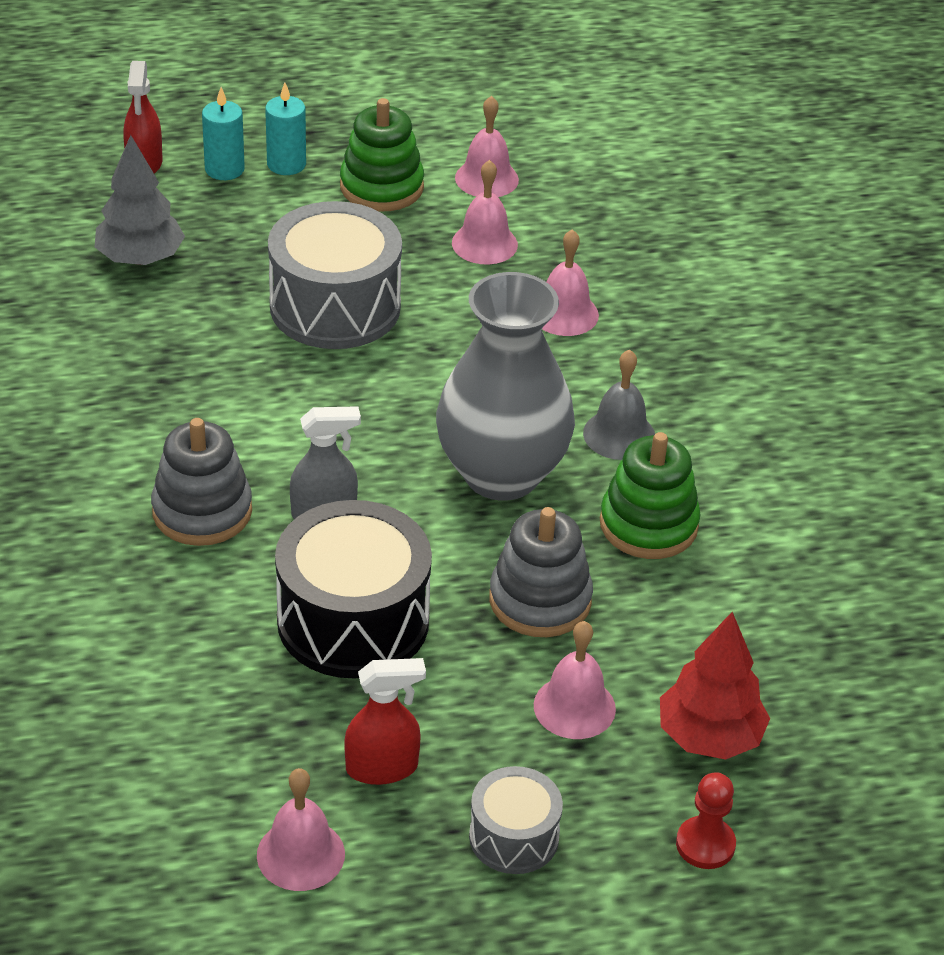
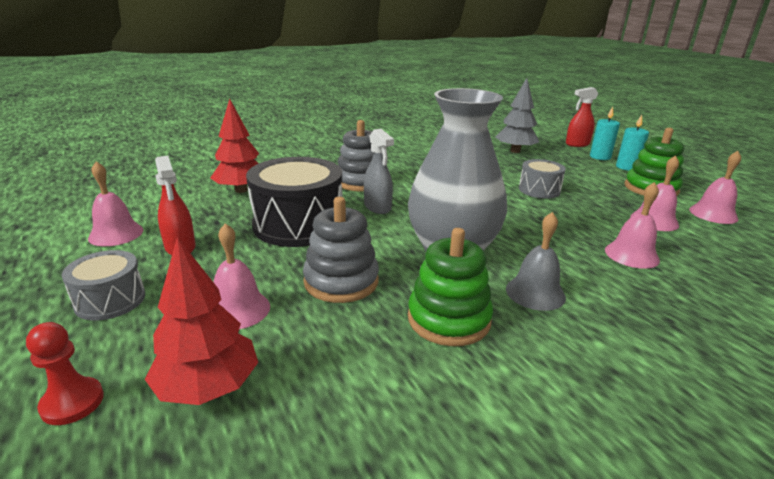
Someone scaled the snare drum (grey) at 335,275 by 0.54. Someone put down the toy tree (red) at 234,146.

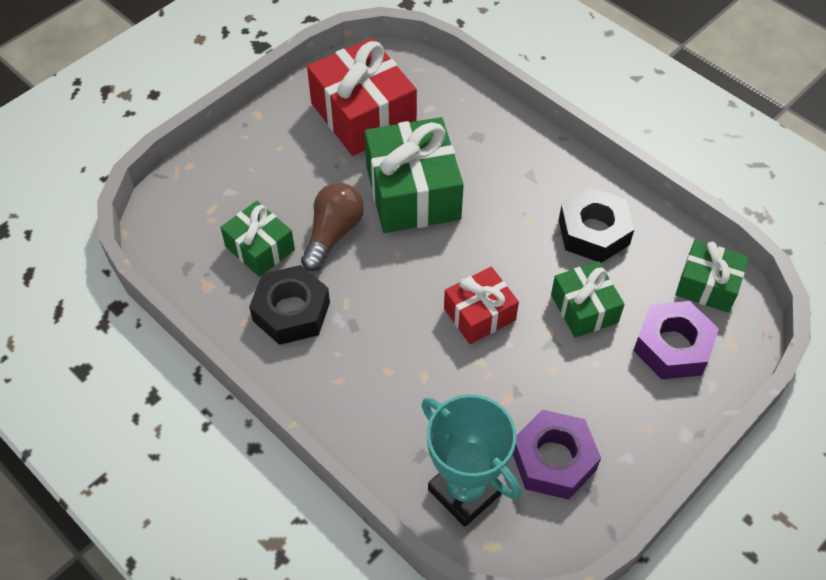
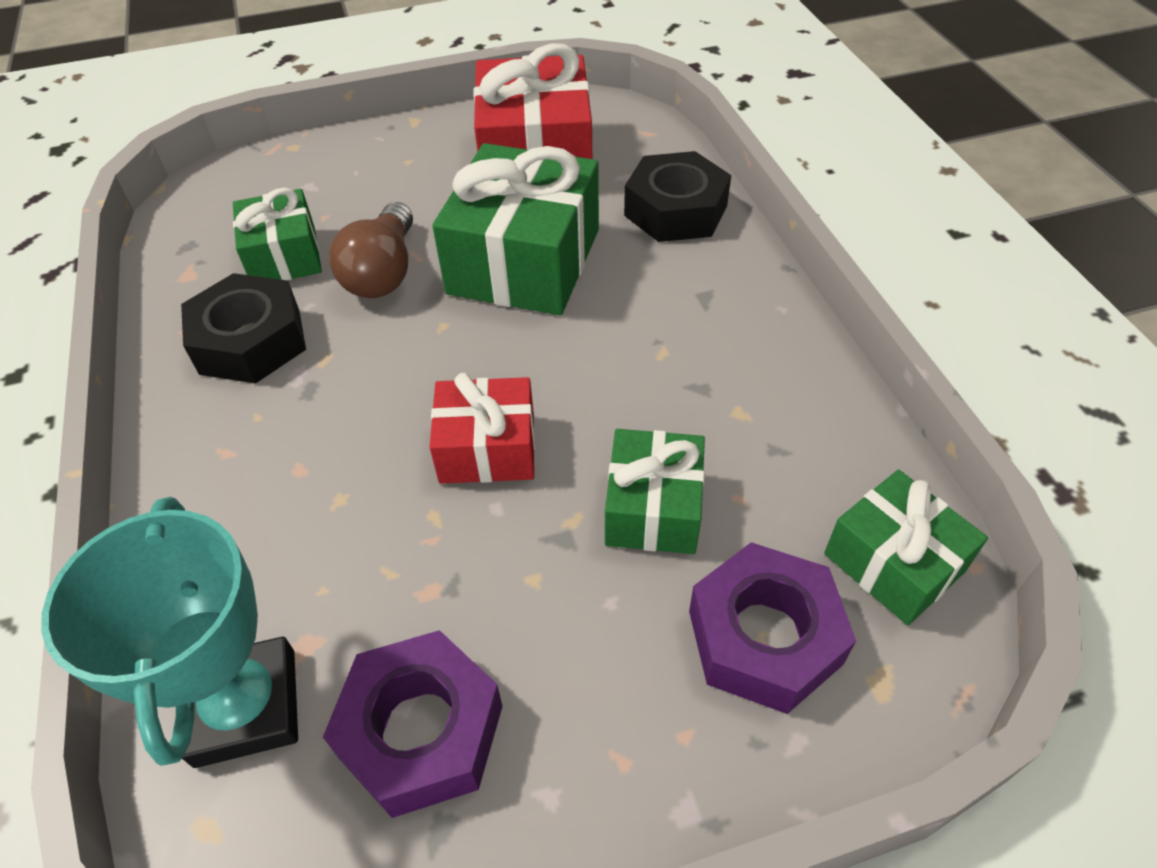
Someone rotated the light bulb (russet) at 332,227 by 135 degrees clockwise. Someone carried the nut (jet-black) from 596,225 to 677,196.

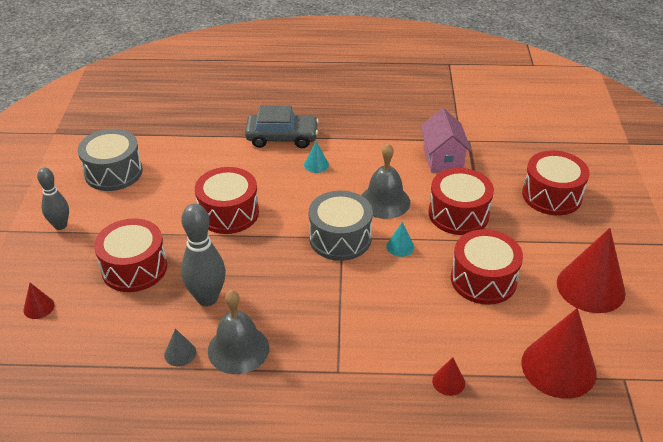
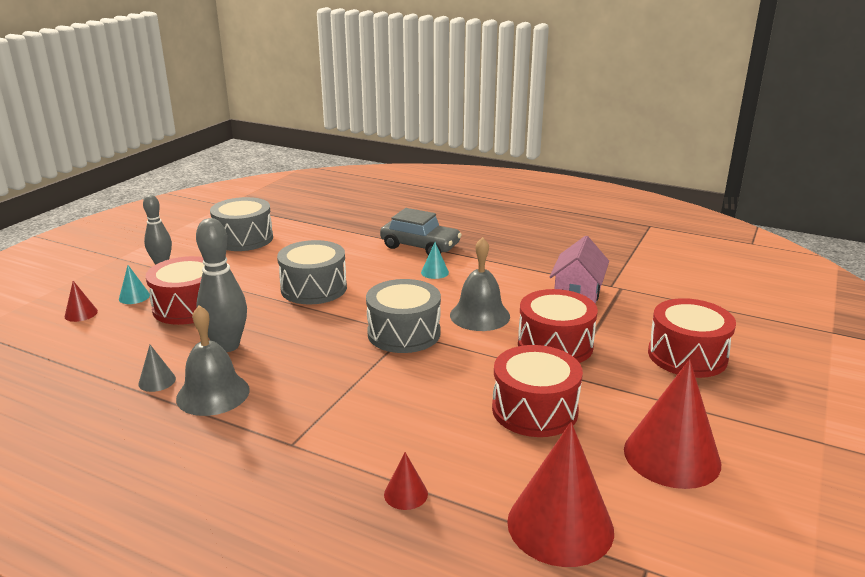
Someone repainted the snare drum (red) at 227,200, which became the snare drum (grey) at 312,272. Someone carried the cone shape (turquoise) from 400,239 to 134,284.

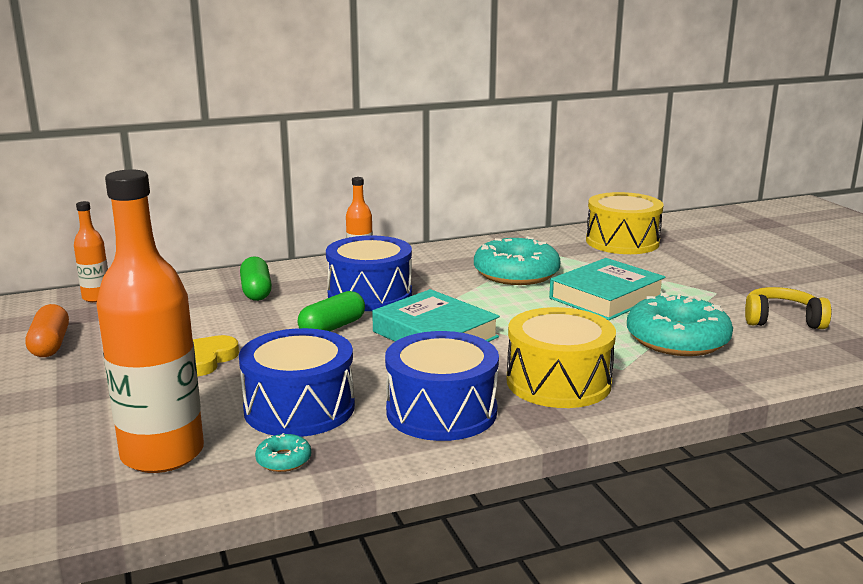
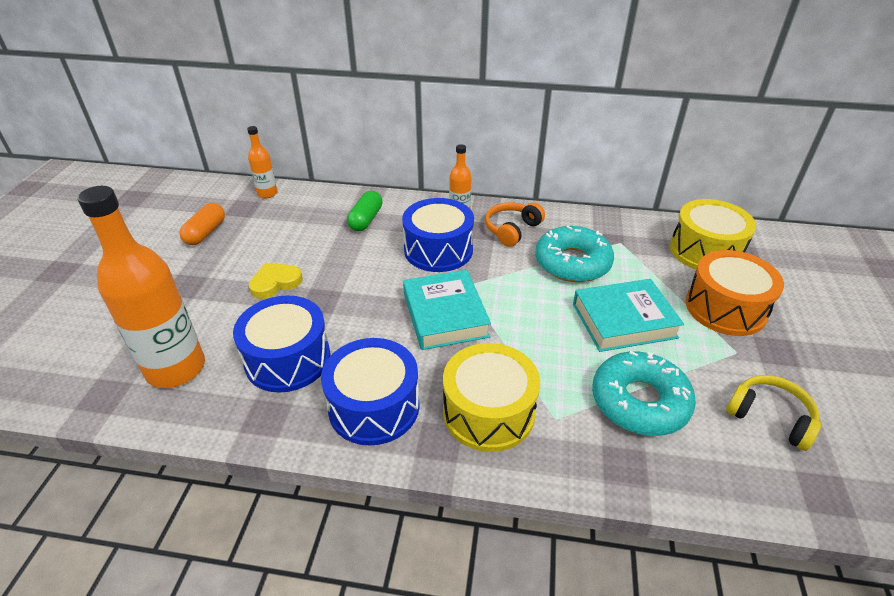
Someone took away the doughnut (turquoise) at 283,452. Someone took away the pill shape (green) at 331,311. Someone put down the over-ear headphones (orange) at 515,224. Someone put down the snare drum (orange) at 735,293.

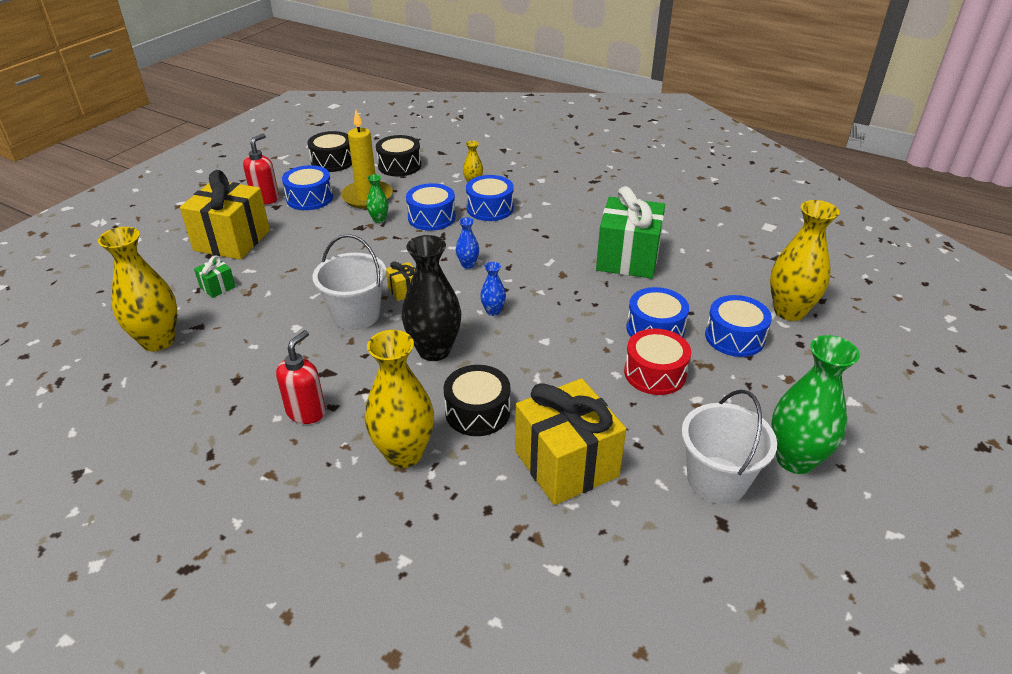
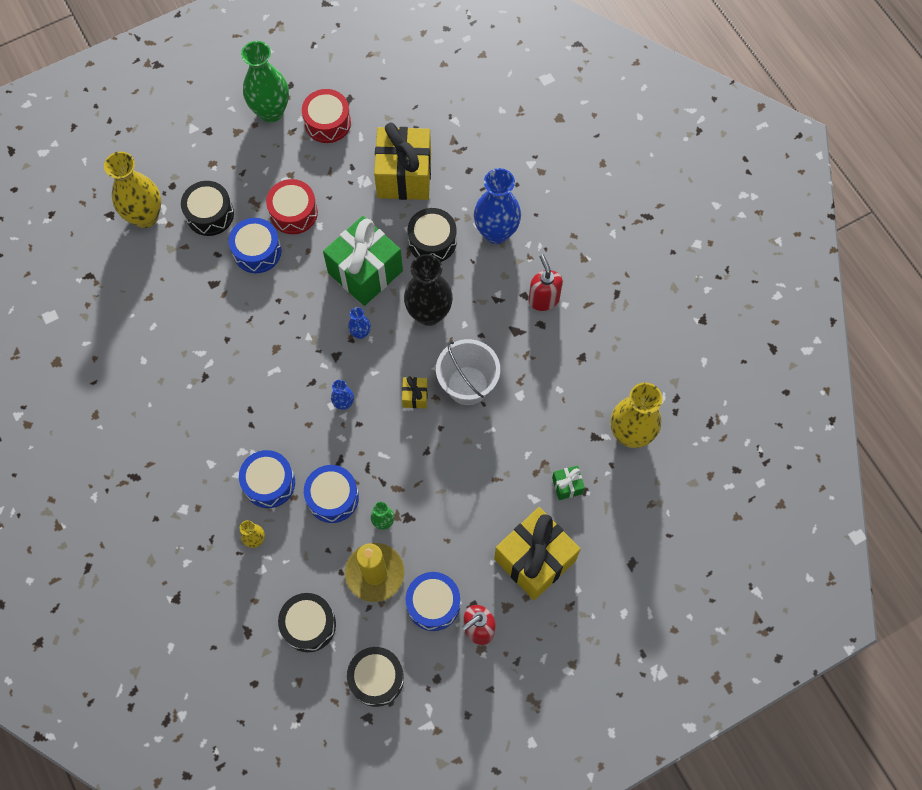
Someone rotated the pump bottle (red) at 301,377 by 105 degrees clockwise. Someone repainted the tall vase (yellow) at 399,399, which became the tall vase (cobalt) at 497,206. Someone carried the wrapped gift (green) from 630,232 to 363,261. Someone swapped the bucket (white) at 729,447 for the snare drum (red) at 326,116. Someone repainted the snare drum (cobalt) at 738,326, which became the snare drum (jet-black) at 207,208.

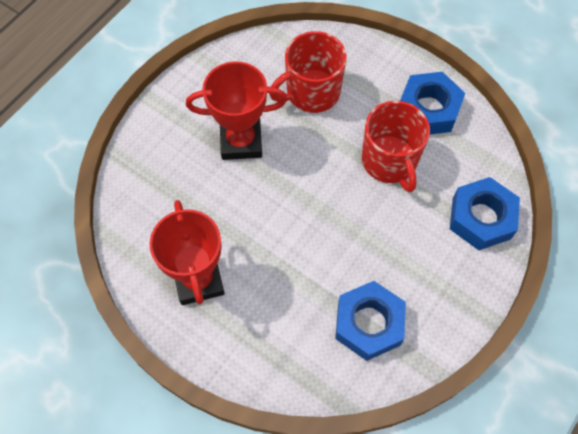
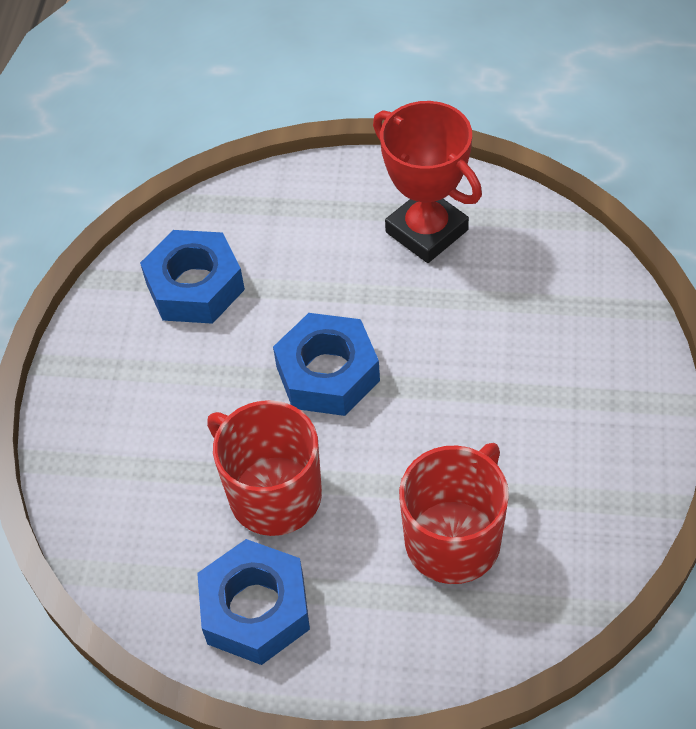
Someone took away the prize cup (red) at 236,110. Someone carried the nut (cobalt) from 485,213 to 326,364.

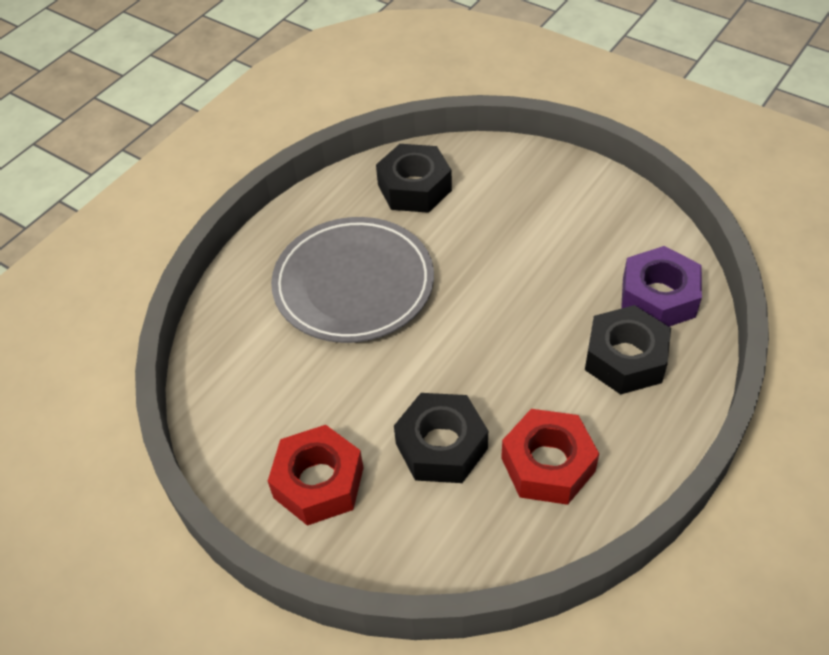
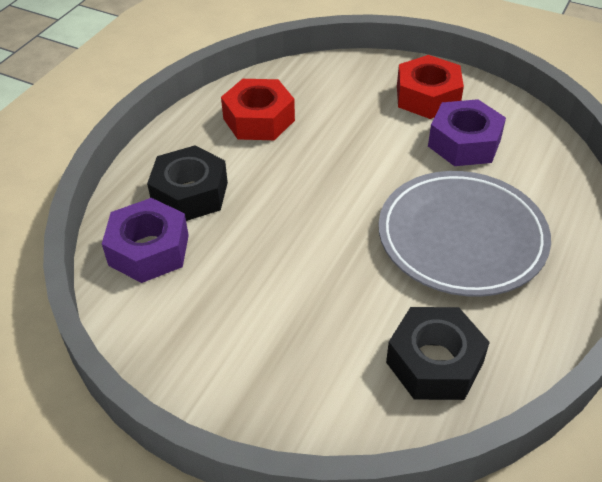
Someone took away the nut (jet-black) at 441,438. Someone put down the nut (violet) at 467,132.

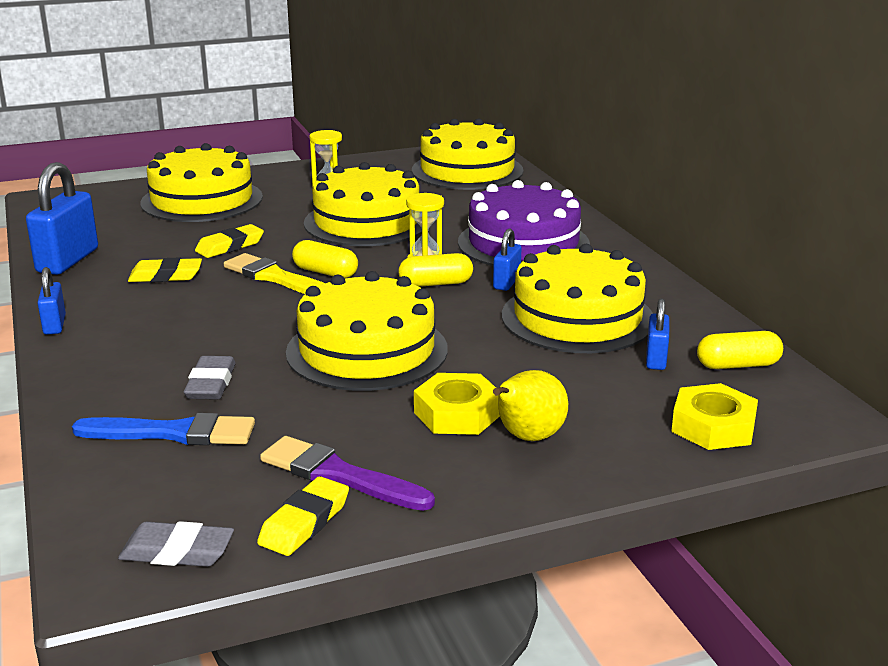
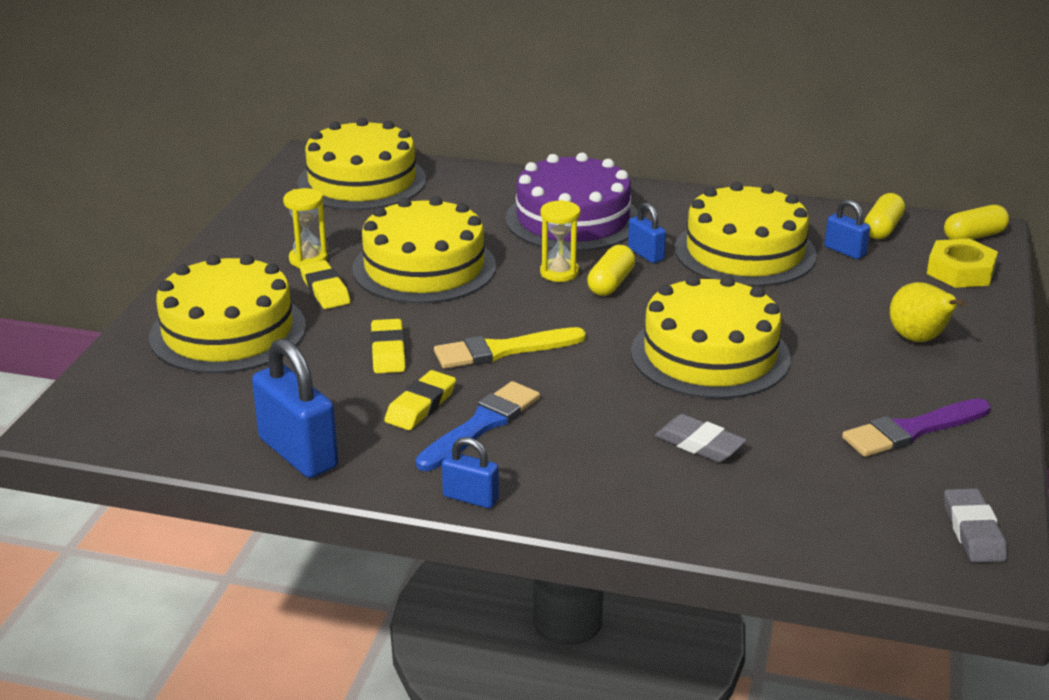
Someone carried the paint brush (cobalt) from 163,429 to 478,426. Someone rotated the eraser (grey) at 176,544 by 45 degrees counterclockwise. Someone carried the eraser (yellow) from 303,516 to 325,284. Someone carried the pill shape (yellow) from 325,259 to 976,222. Someone took away the nut (yellow) at 457,404.

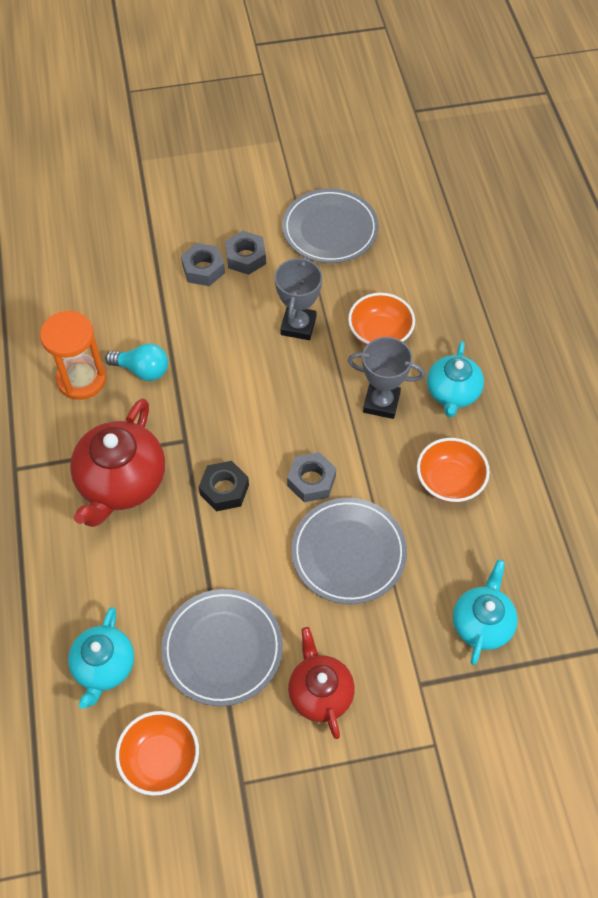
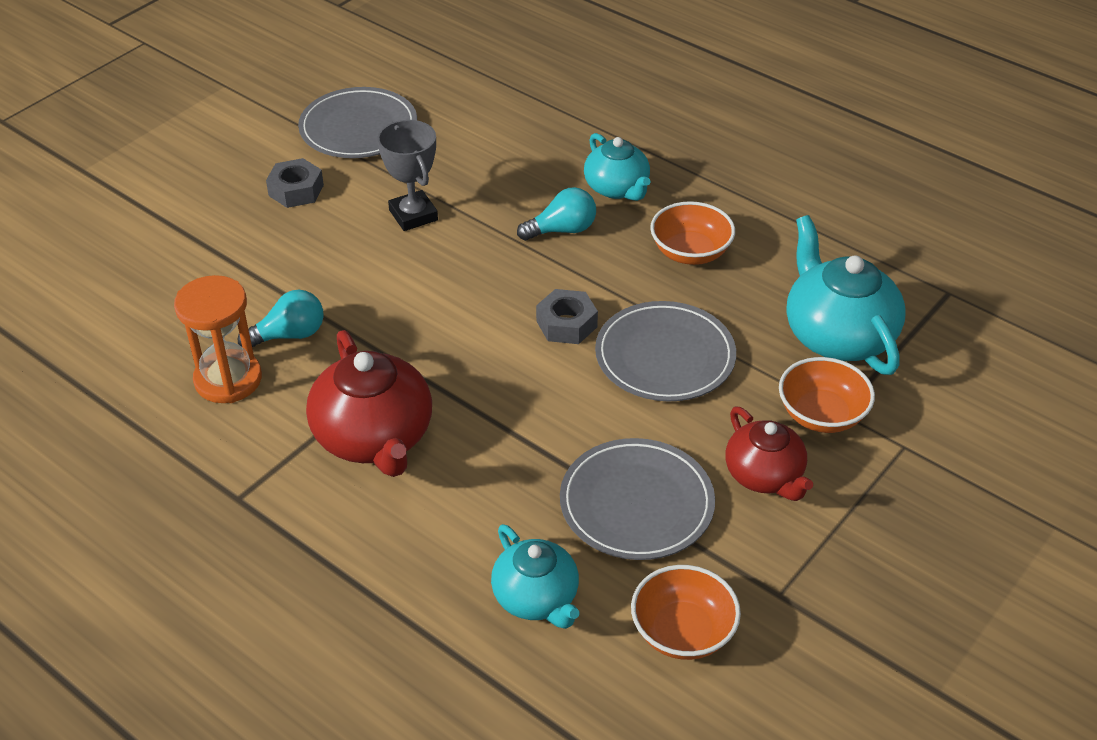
Someone took away the nut (grey) at 203,264. Someone took away the nut (jet-black) at 224,486. Someone rotated the tea pot (red) at 321,683 by 150 degrees counterclockwise. Someone carried the serving bowl (orange) from 381,319 to 827,395. Someone swapped the prize cup (grey) at 386,378 for the light bulb (turquoise) at 556,214. Someone scaled the tea pot (turquoise) at 485,612 by 1.57.

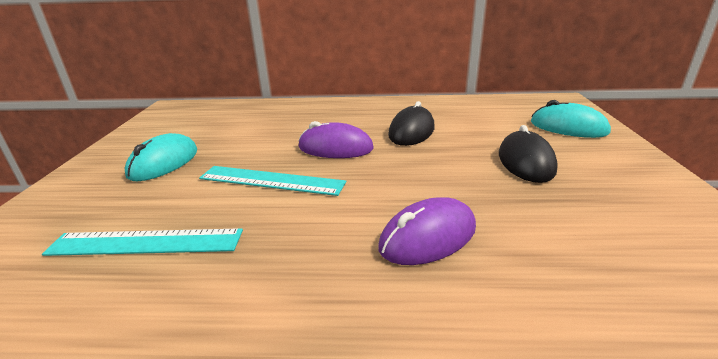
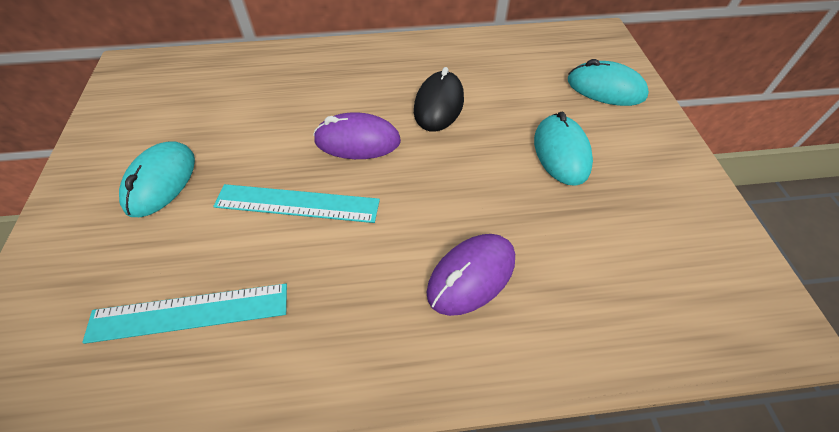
Someone repainted the PC mouse (jet-black) at 528,154, which became the PC mouse (turquoise) at 563,149.

